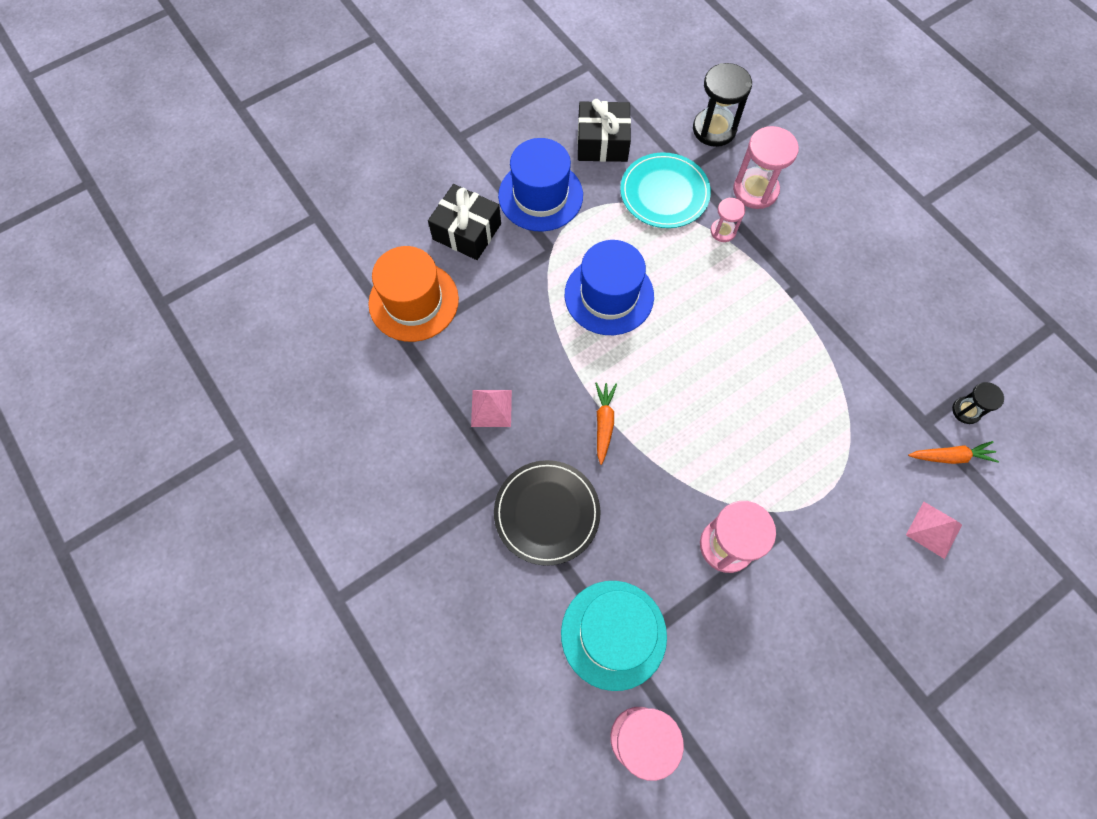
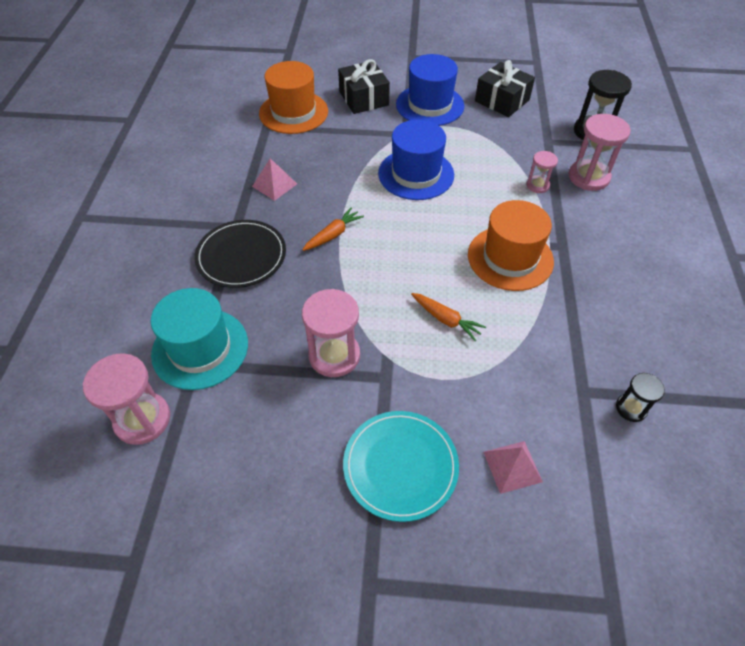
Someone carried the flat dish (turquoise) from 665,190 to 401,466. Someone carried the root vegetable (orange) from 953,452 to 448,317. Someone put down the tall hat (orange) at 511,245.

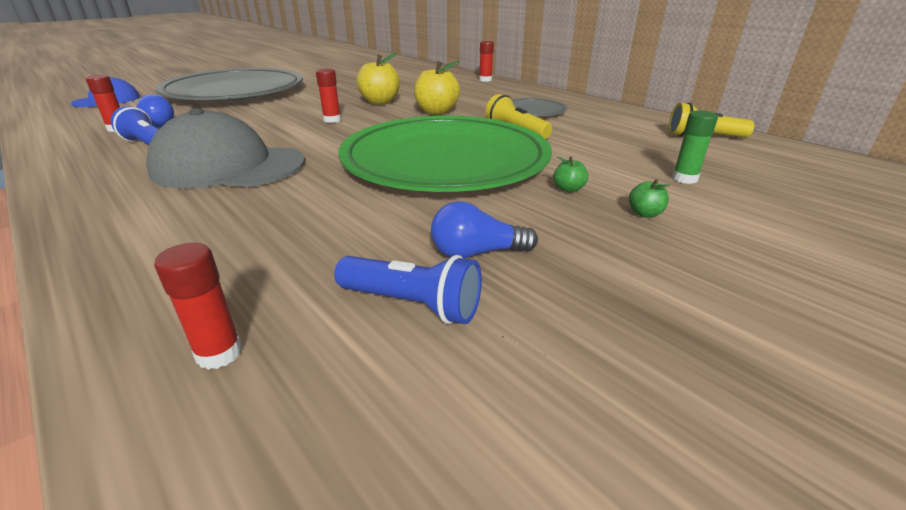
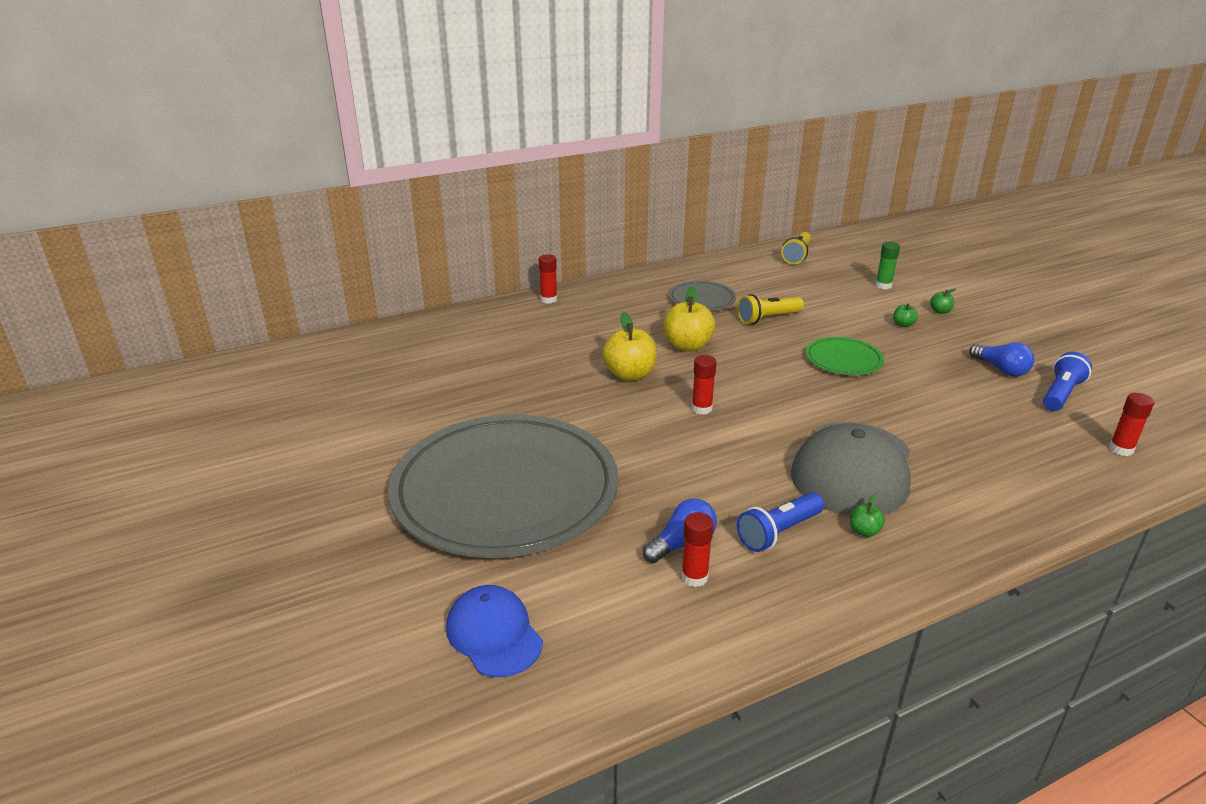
Someone scaled the flat dish (green) at 445,154 by 0.42. Someone rotated the light bulb (cobalt) at 484,229 by 45 degrees counterclockwise. Someone put down the apple (green) at 867,516.

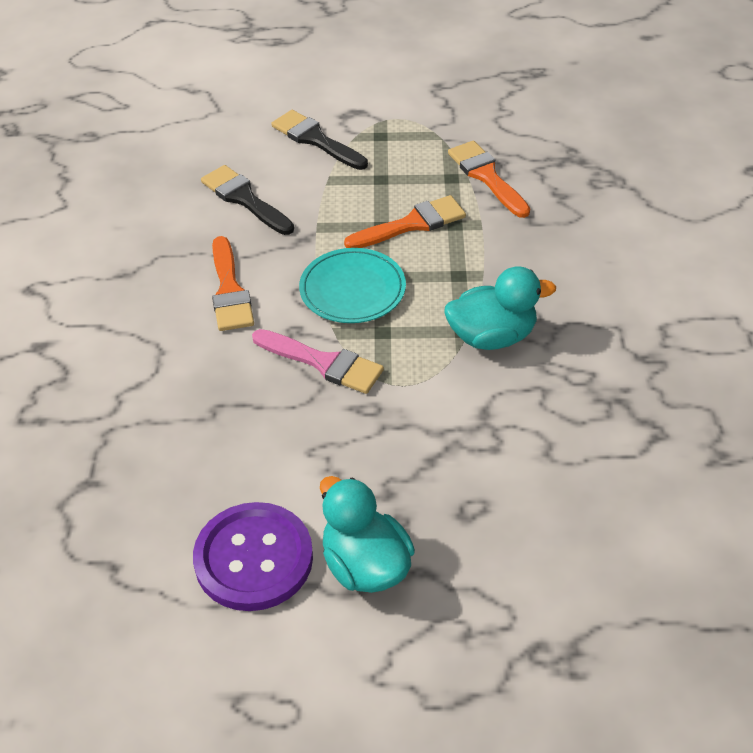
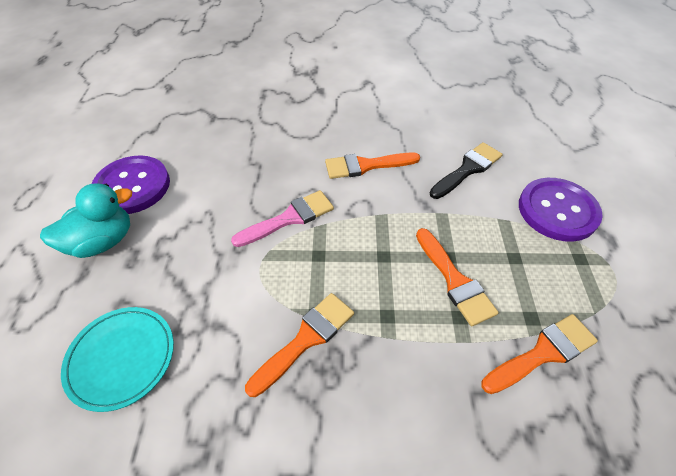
Someone rotated the paint brush (rose-pink) at 318,361 by 150 degrees counterclockwise. Someone swapped the paint brush (jet-black) at 319,140 for the sewing button (violet) at 561,210. Someone carried the flat dish (turquoise) from 352,285 to 117,359. Someone swapped the toy duck (turquoise) at 500,308 for the paint brush (orange) at 299,345.

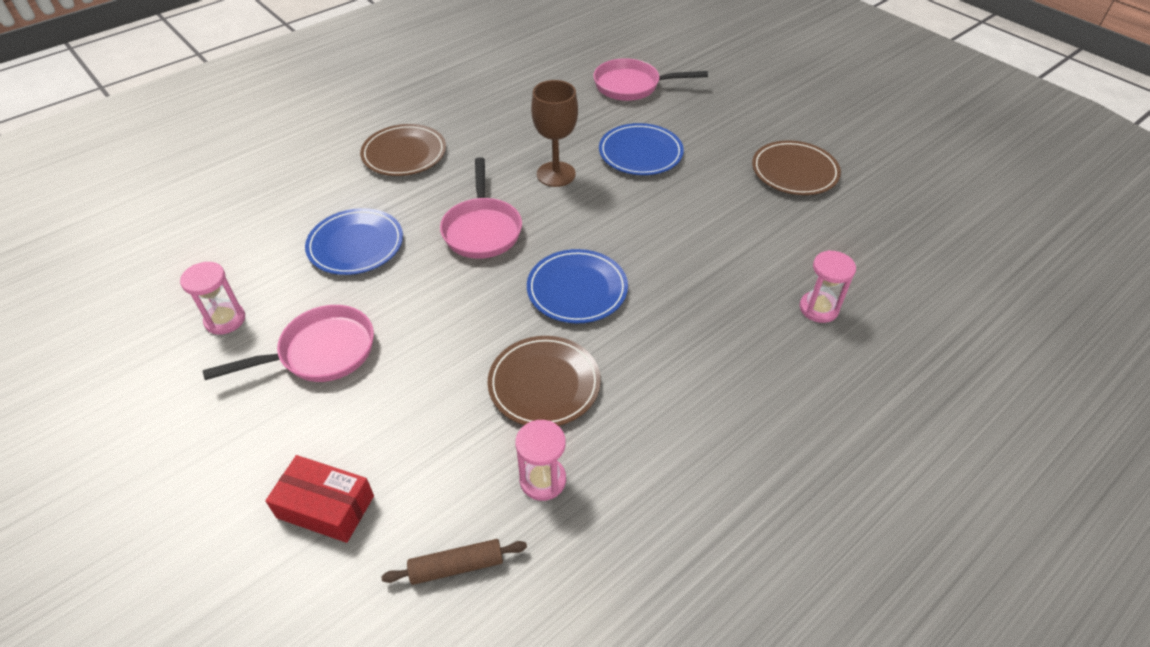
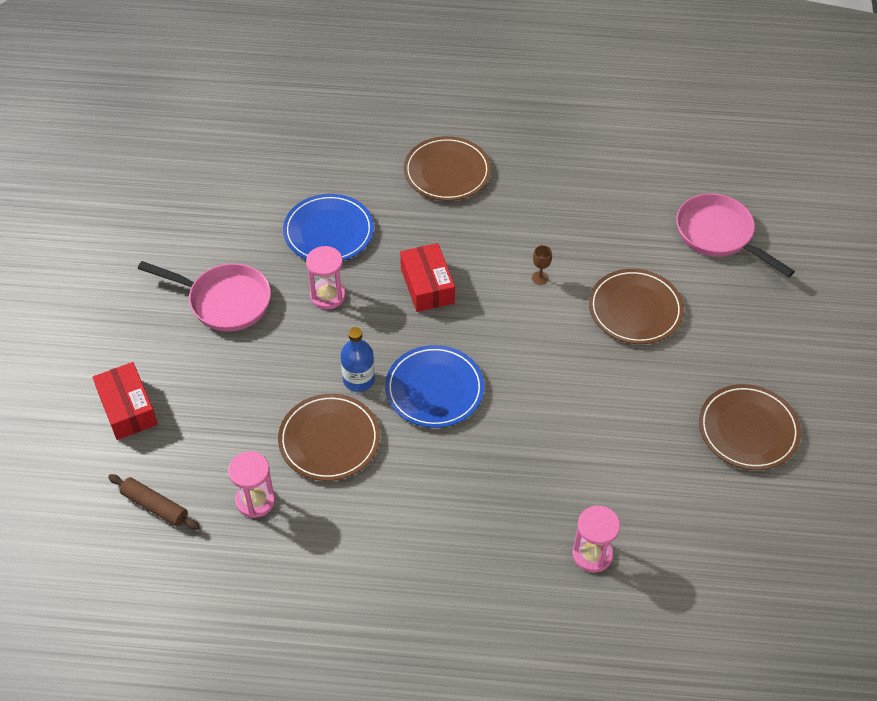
Someone carried the sand timer (rose-pink) from 212,298 to 325,277. Someone swapped the frying pan (rose-pink) at 481,208 for the package (red) at 427,277. Someone scaled the wine glass (russet) at 554,133 by 0.41. Someone repainted the flat dish (cobalt) at 641,149, which became the flat dish (russet) at 636,306. Someone put down the bottle (cobalt) at 358,359.

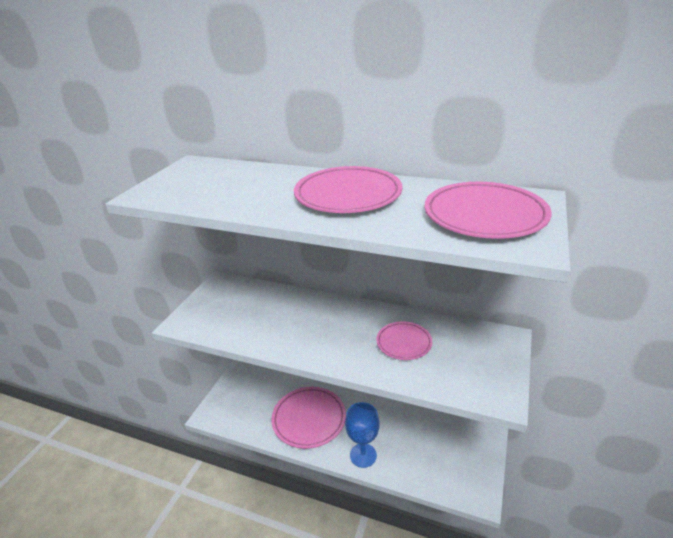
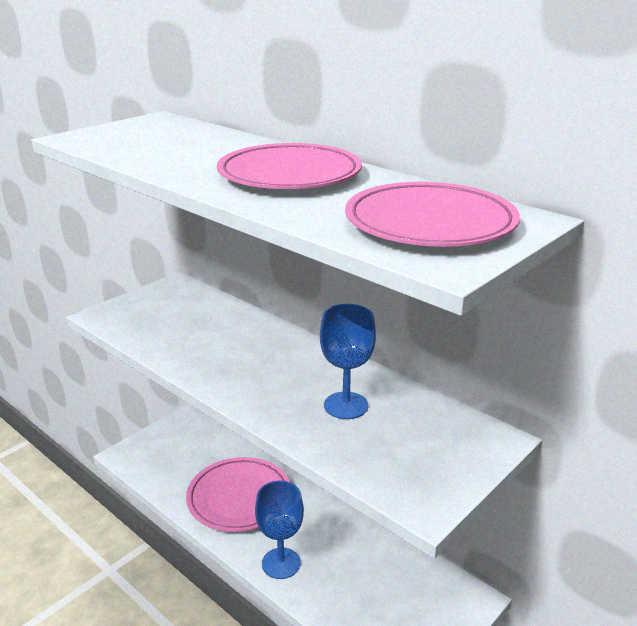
Someone swapped the flat dish (rose-pink) at 404,341 for the wine glass (cobalt) at 348,361.

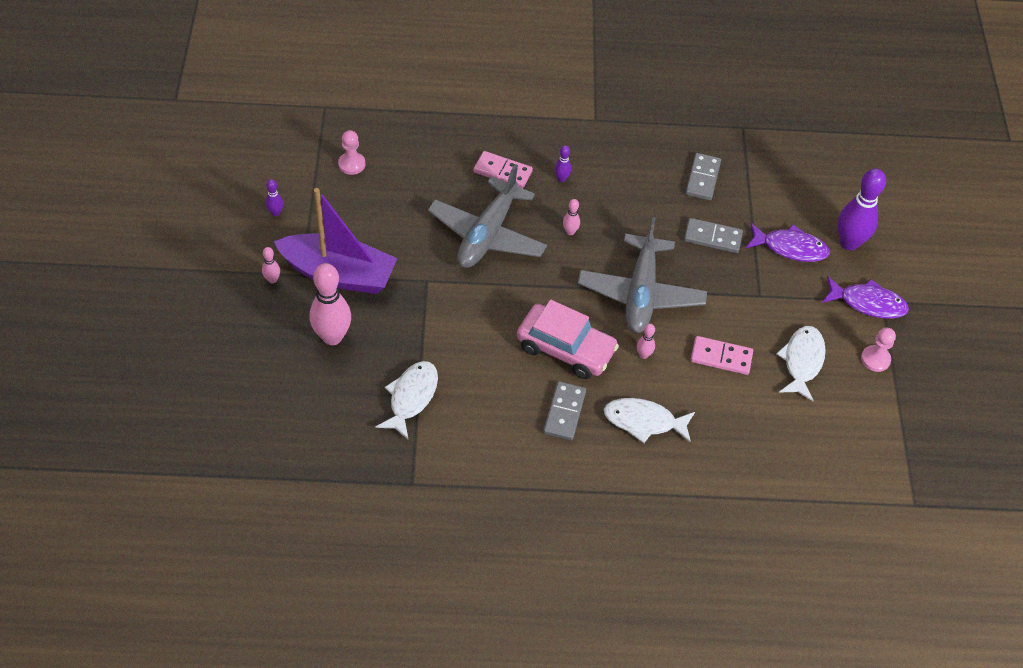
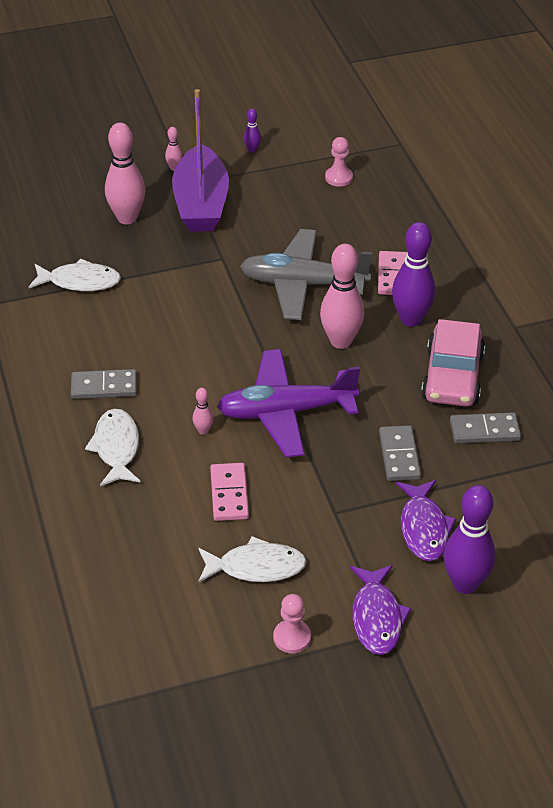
Someone carried the car (rose-pink) from 568,339 to 453,363. Someone scaled the skittle (violet) at 562,163 by 2.21. Someone scaled the skittle (rose-pink) at 571,217 by 2.21. Someone repainted the aeroplane (grey) at 642,275, which became the aeroplane (violet) at 288,403.

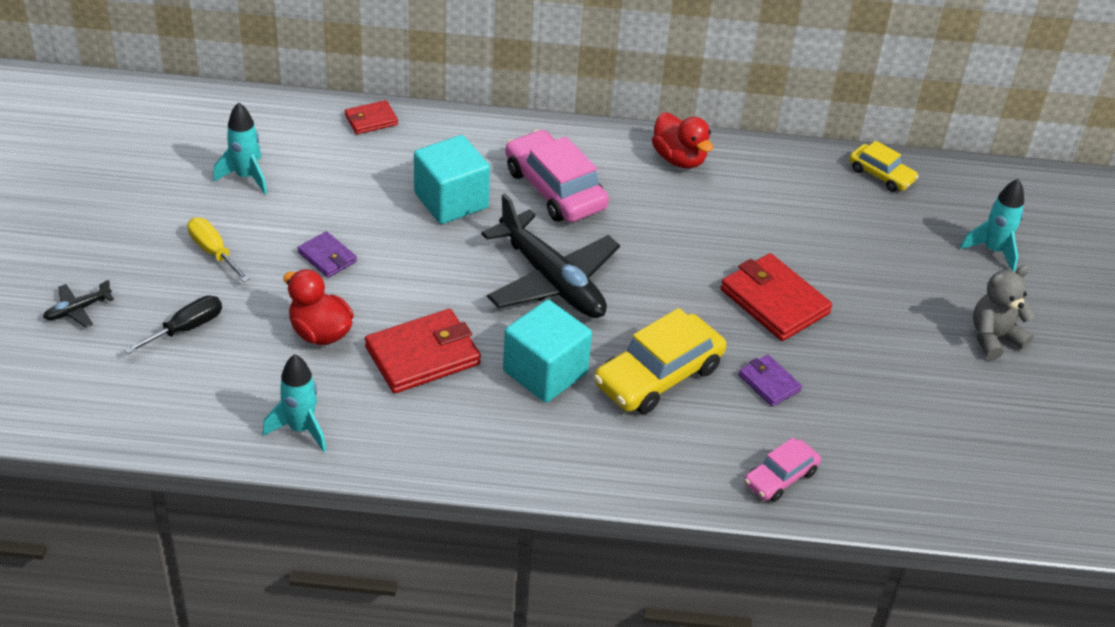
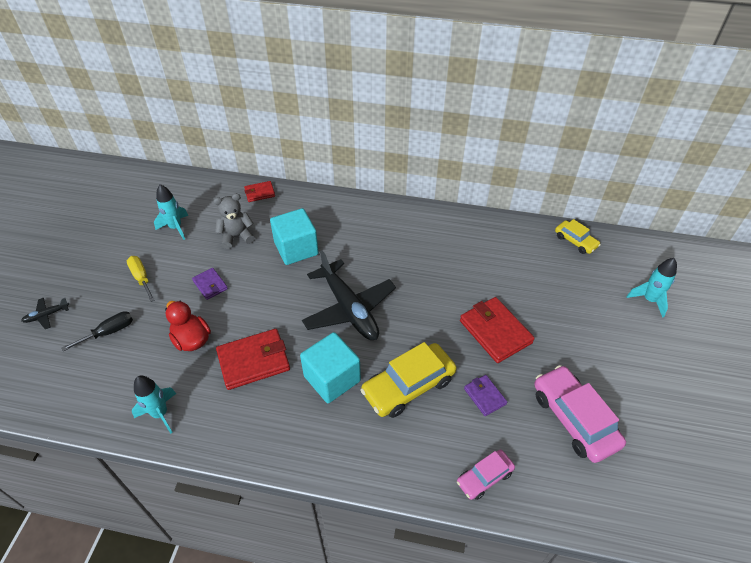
Someone carried the car (rose-pink) from 557,176 to 580,414. Someone took away the toy duck (red) at 682,140. Someone carried the teddy (grey) from 1004,312 to 234,221.

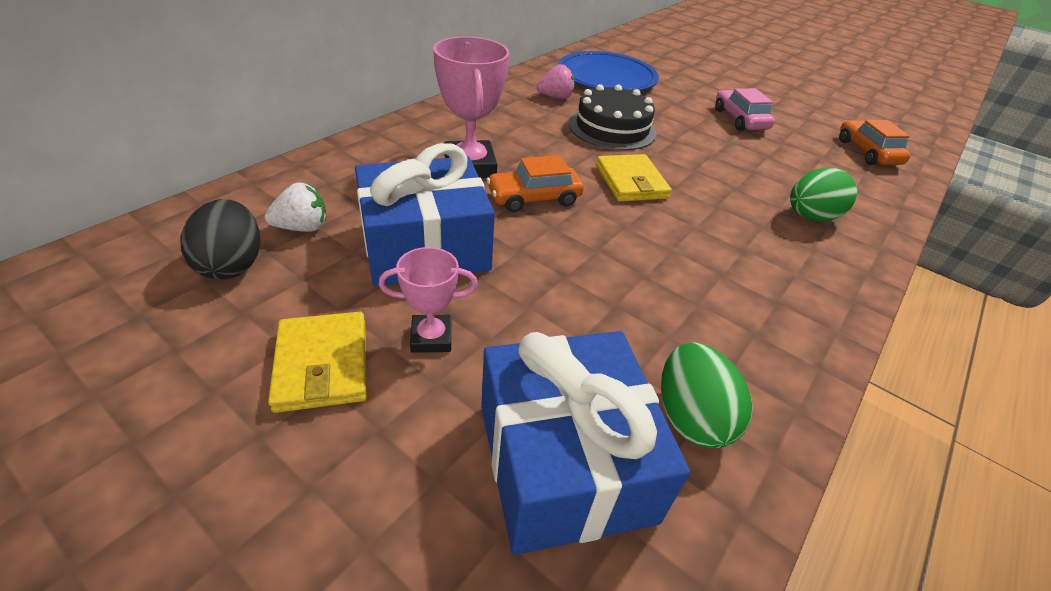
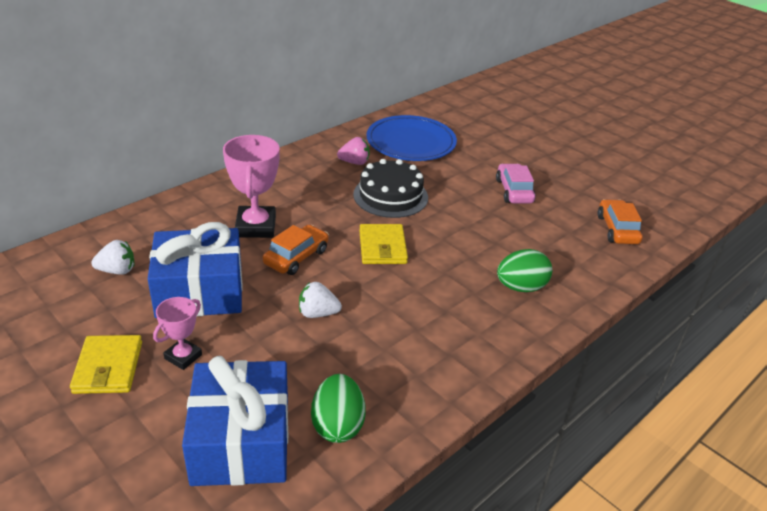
Someone took away the toy egg (jet-black) at 220,239. Someone rotated the prize cup (rose-pink) at 428,300 by 60 degrees counterclockwise. Someone rotated the car (orange) at 535,183 by 135 degrees clockwise. Someone put down the strawberry (white) at 320,300.

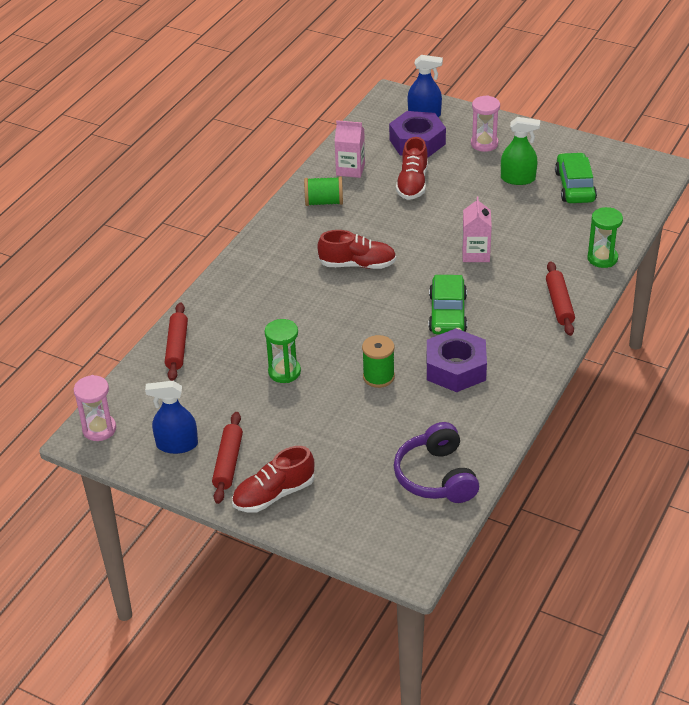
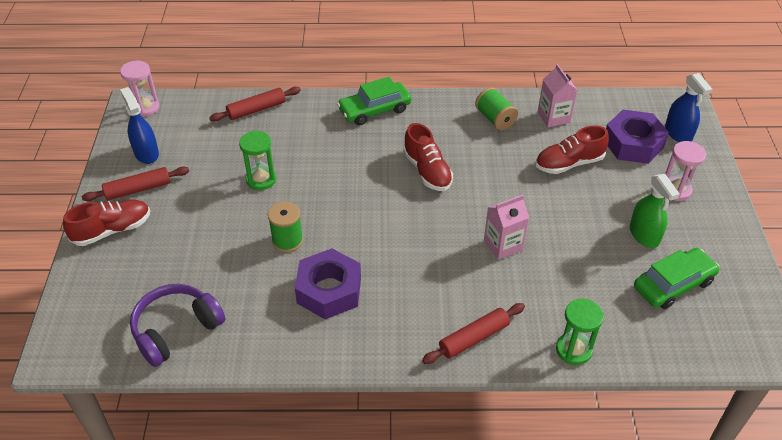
Someone rotated the sneaker (red) at 273,479 by 120 degrees clockwise. Someone carried the car (green) from 447,304 to 374,101.

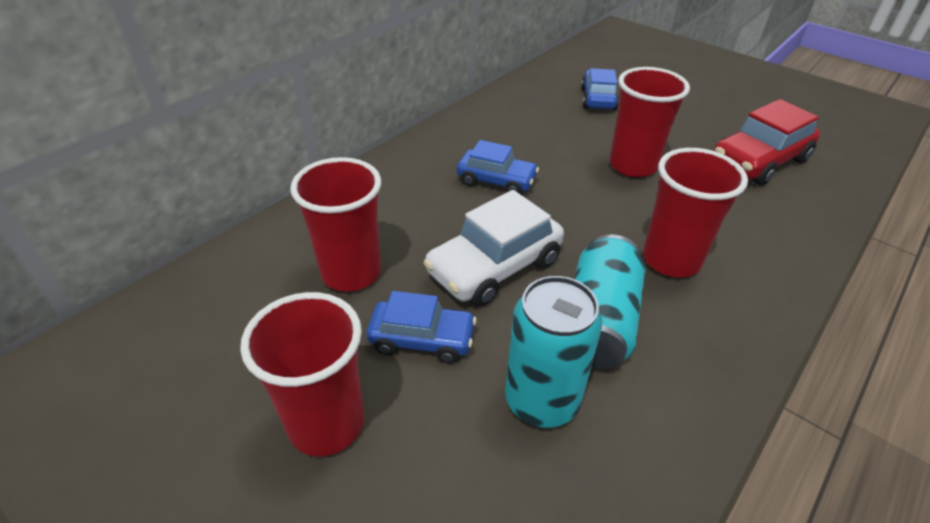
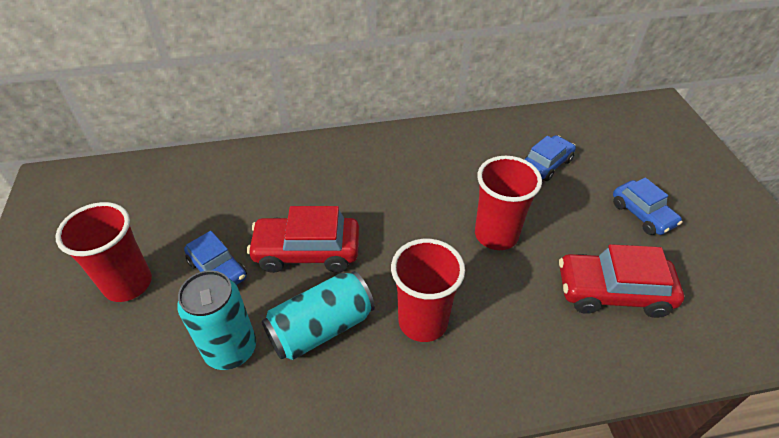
Someone took away the beaker (red) at 335,224. Someone repainted the car (white) at 494,248, which became the car (red) at 303,239. Someone carried the car (cobalt) from 498,167 to 647,206.

